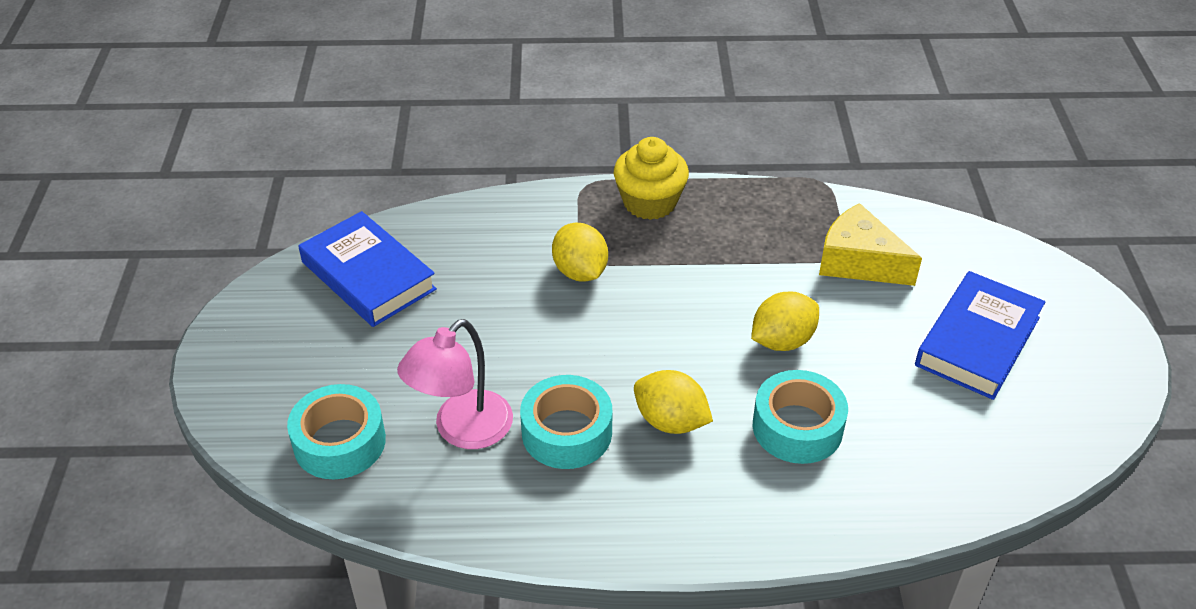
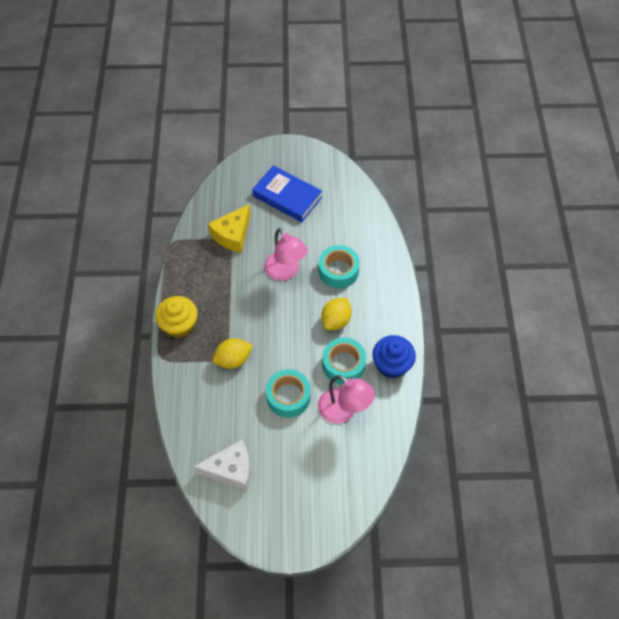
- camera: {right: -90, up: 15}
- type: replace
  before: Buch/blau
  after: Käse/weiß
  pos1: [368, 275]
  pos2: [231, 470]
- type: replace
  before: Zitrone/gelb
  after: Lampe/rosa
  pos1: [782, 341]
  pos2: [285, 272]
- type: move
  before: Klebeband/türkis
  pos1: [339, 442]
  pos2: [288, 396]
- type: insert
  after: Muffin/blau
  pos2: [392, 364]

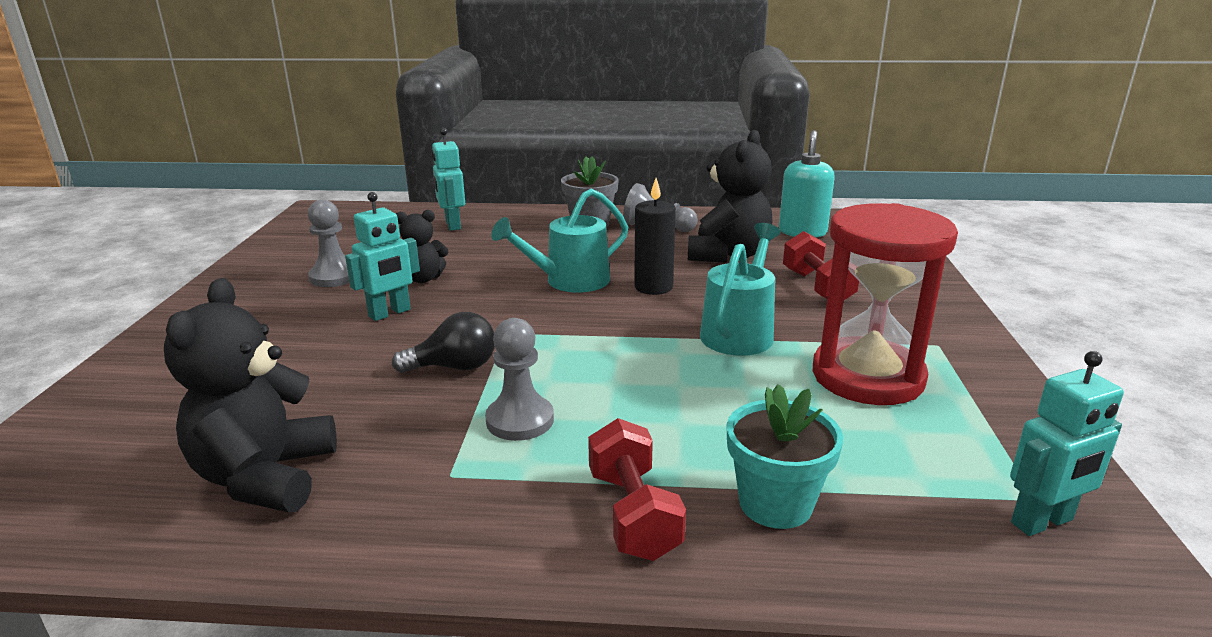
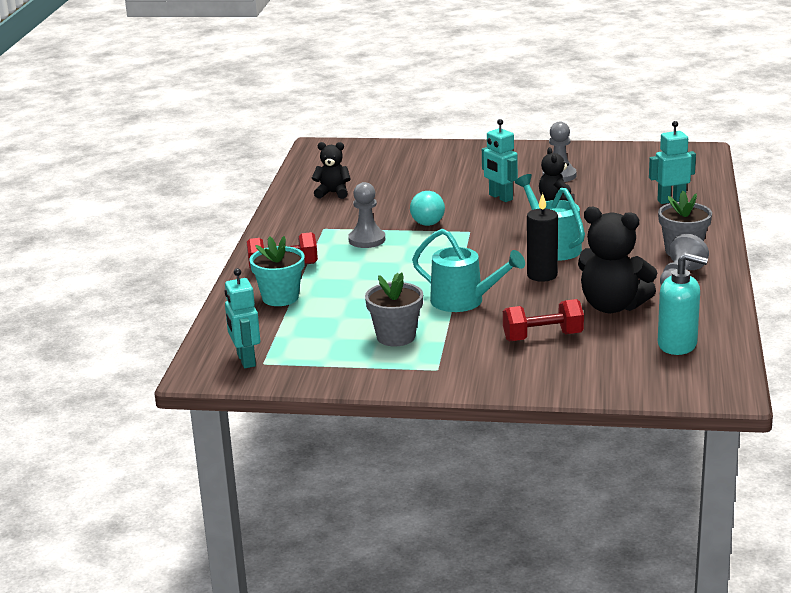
- camera: {right: 95, up: 0}
- type: replace
  before: Sanduhr/rot
  after: Blumentopf/grau
  pos1: [867, 376]
  pos2: [396, 337]
- type: resize
  before: Teddybär/schwarz
  pos1: [266, 477]
  pos2: [333, 193]
  scale: 0.57
- type: recolor
  before: Glühbirne/schwarz
  after: Glühbirne/türkis
  pos1: [454, 367]
  pos2: [426, 220]

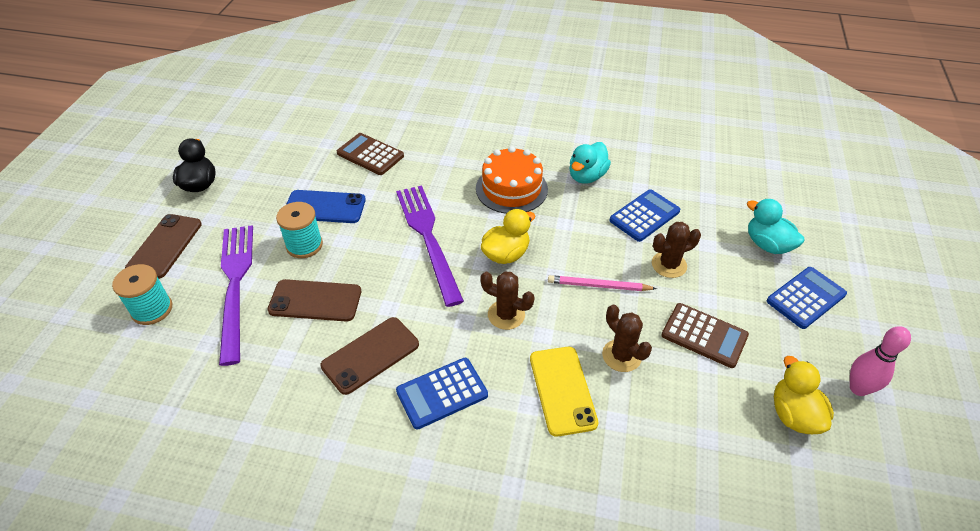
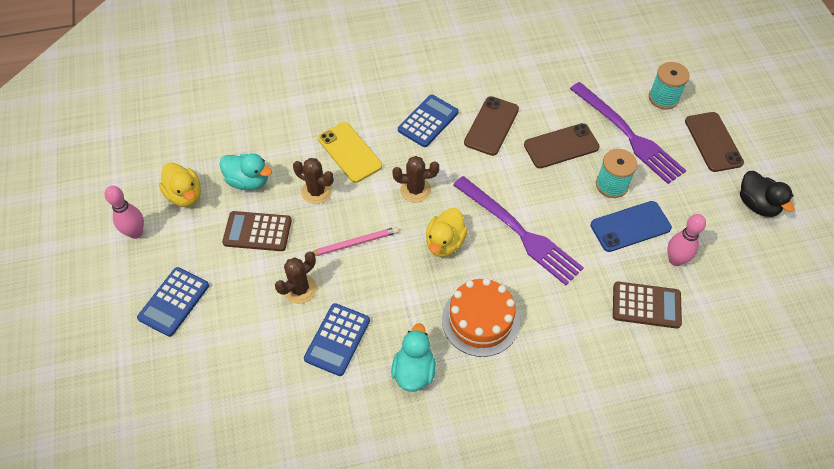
- camera: {right: 155, up: 10}
- type: move
  before: Ente/türkis
  pos1: [767, 244]
  pos2: [248, 181]
- type: insert
  after: Bowlingkegel/rosa
  pos2: [675, 260]

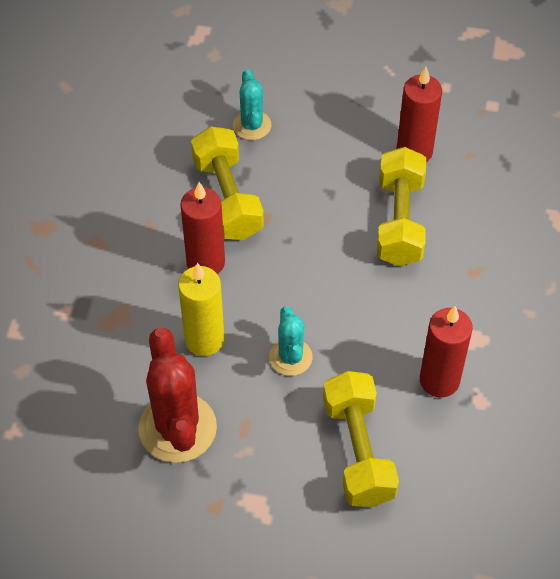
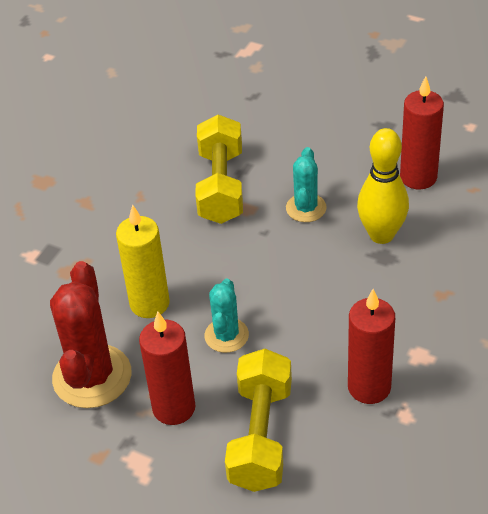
- camera: {right: 20, up: -10}
- type: move
  before: Kaktus/türkis
  pos1: [252, 125]
  pos2: [306, 208]
- type: replace
  before: Hantel/gelb
  after: Bowlingkegel/gelb
  pos1: [400, 221]
  pos2: [381, 235]
- type: move
  before: Kerze/rot
  pos1: [205, 262]
  pos2: [174, 408]

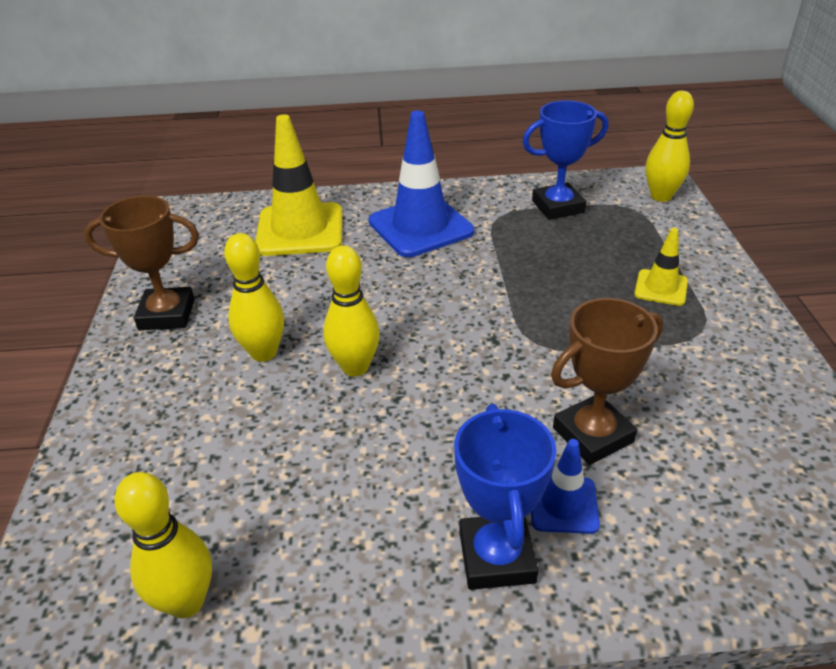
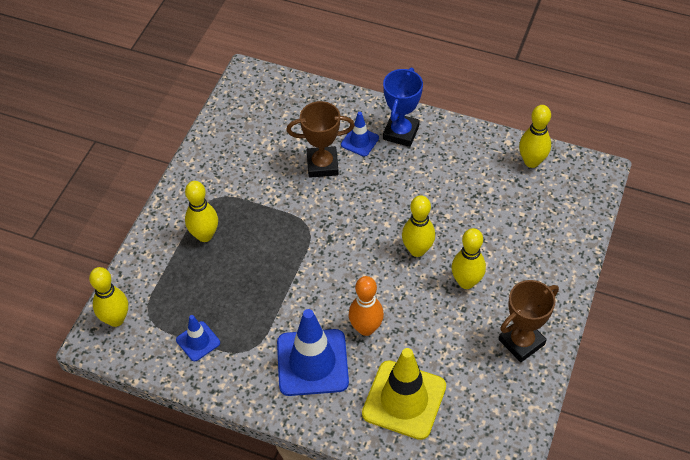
- camera: {right: -155, up: 15}
- type: replace
  before: Pokal/blau
  after: Leitkegel/blau
  pos1: [558, 206]
  pos2: [198, 341]
- type: rotate
  before: Pokal/braun
  pos1: [167, 314]
  pos2: [521, 342]
  turn: -60
- type: replace
  before: Leitkegel/gelb
  after: Bowlingkegel/gelb
  pos1: [661, 288]
  pos2: [204, 235]
- type: insert
  after: Bowlingkegel/orange
  pos2: [366, 328]

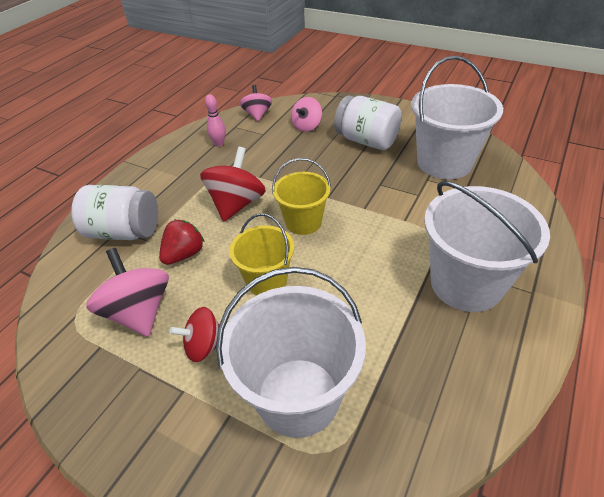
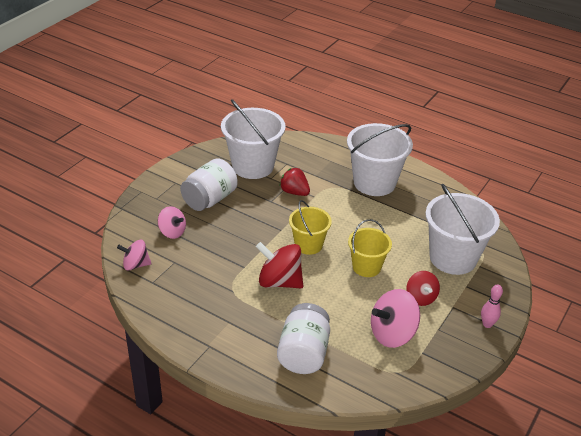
- camera: {right: -90, up: -5}
- type: move
  before: Bowlingkegel/rosa
  pos1: [219, 144]
  pos2: [487, 324]
- type: move
  before: Erdbeere/rot
  pos1: [184, 254]
  pos2: [294, 192]

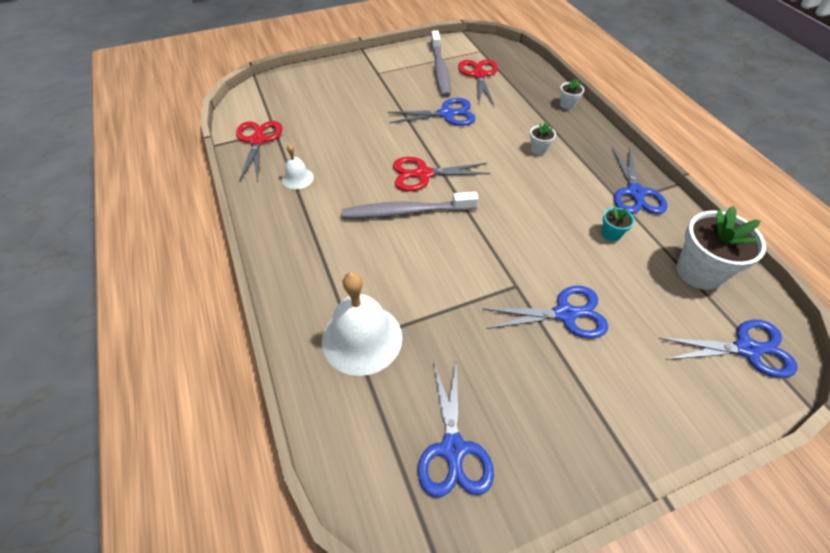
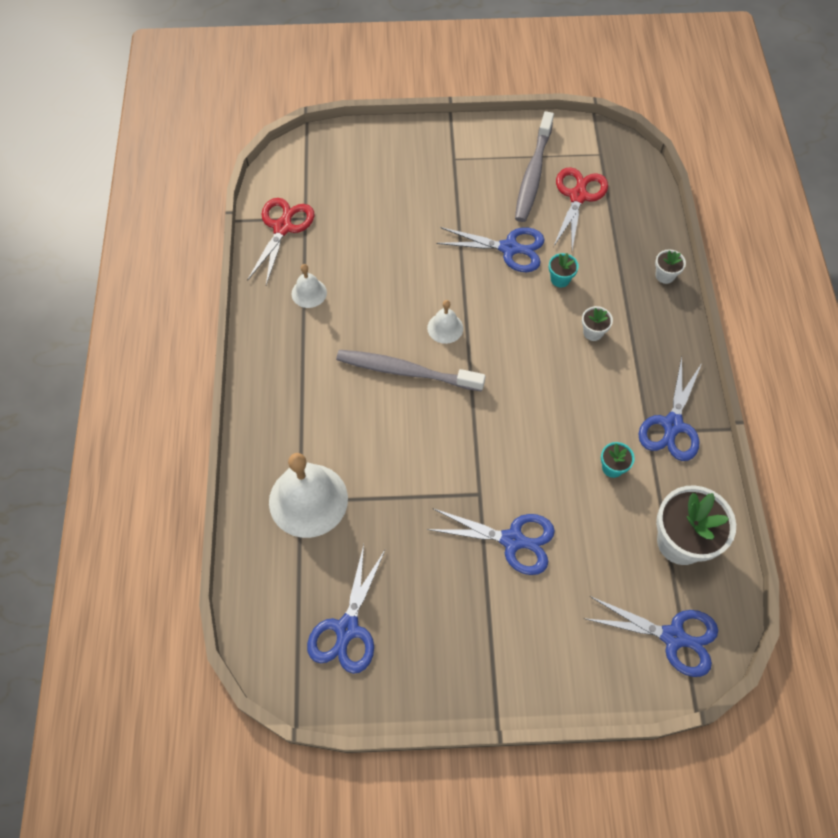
- camera: {right: 20, up: 10}
- type: replace
  before: Schere/rot
  after: Glocke/weiß
  pos1: [423, 174]
  pos2: [445, 328]
- type: insert
  after: Blumentopf/türkis
  pos2: [560, 279]

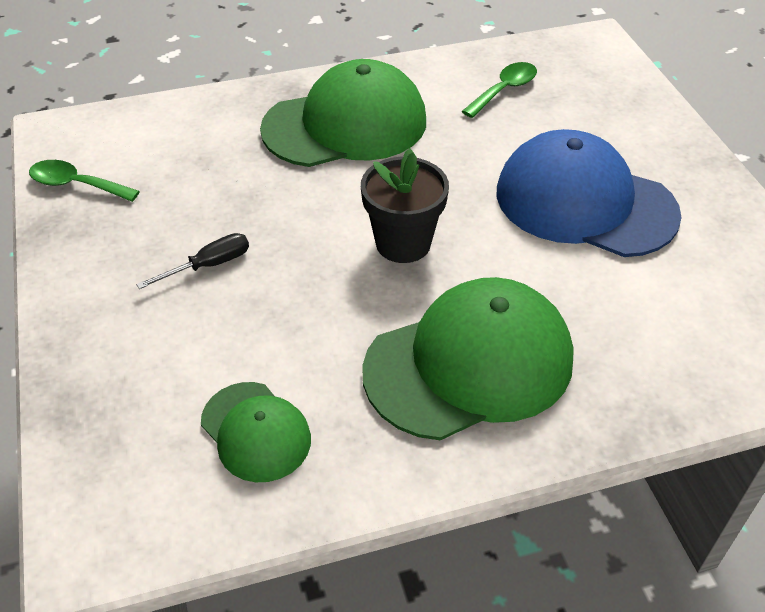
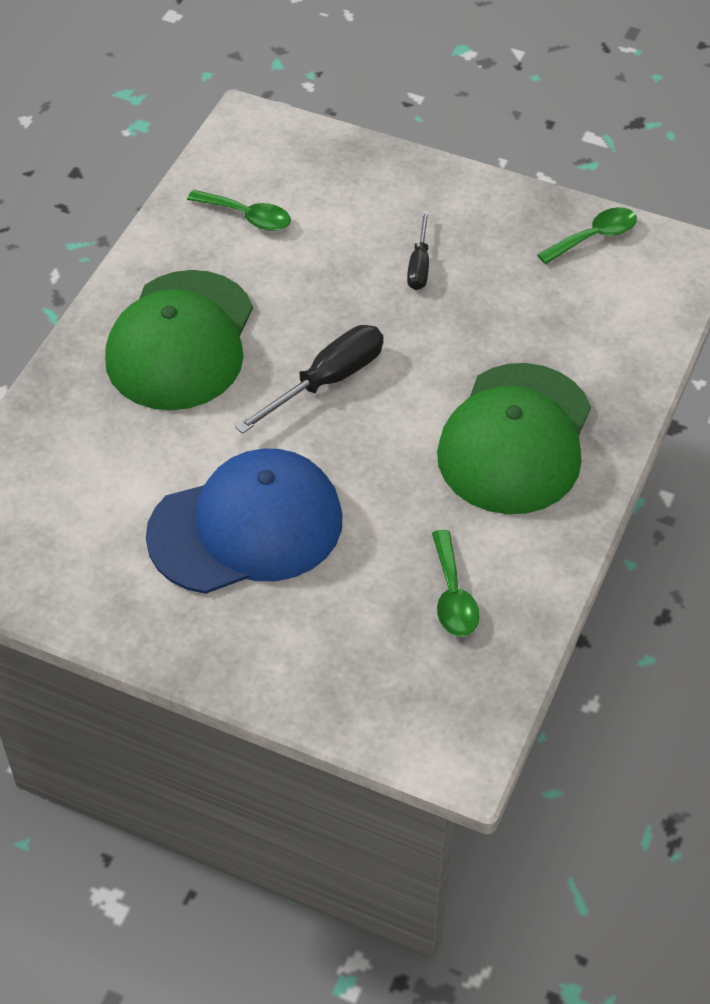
- camera: {right: 130, up: 5}
- type: replace
  before: Blumentopf/schwarz
  after: Schraubenzieher/schwarz
  pos1: [403, 243]
  pos2: [327, 381]
- type: replace
  before: Kappe/grün
  after: Löffel/grün
  pos1: [256, 431]
  pos2: [247, 216]

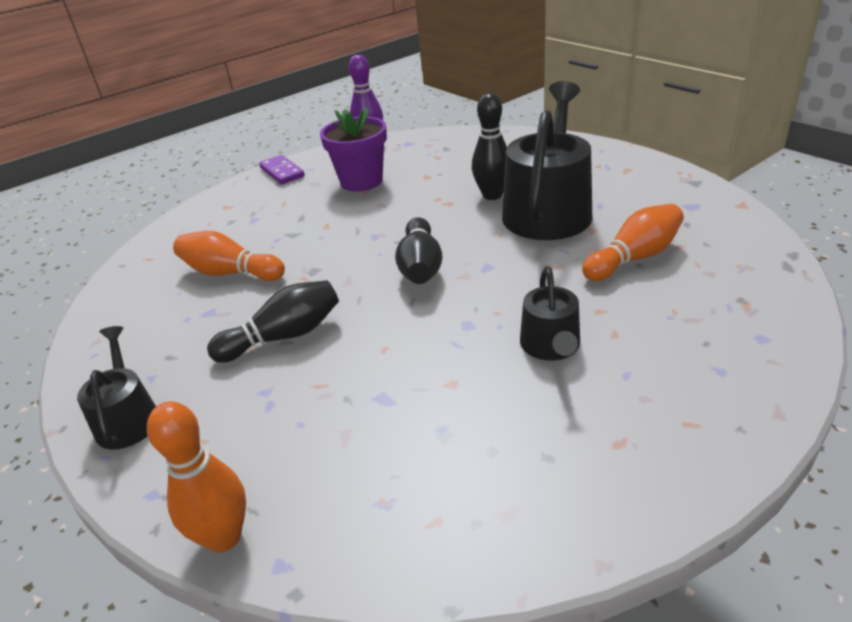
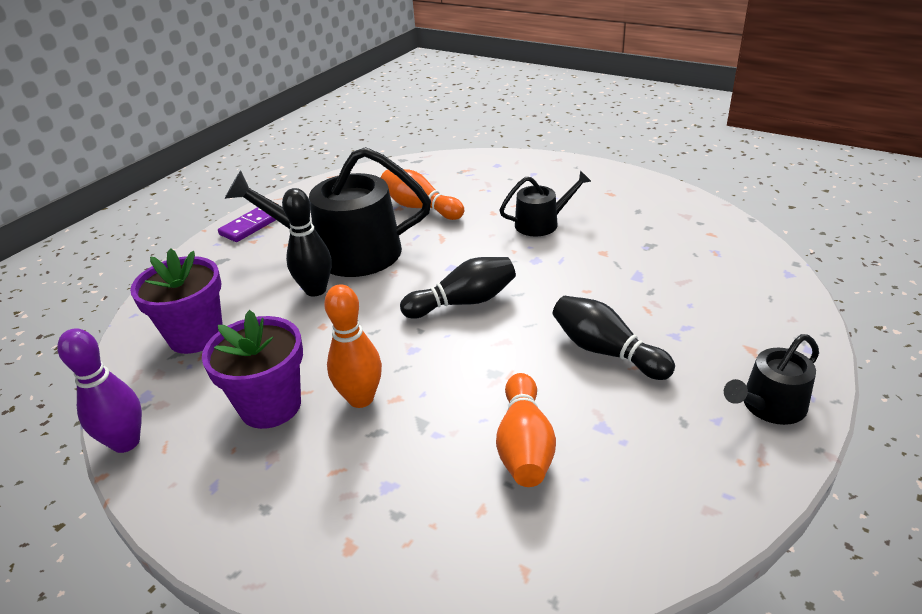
- camera: {right: -110, up: 0}
- type: move
  before: Dominostein/lila
  pos1: [282, 172]
  pos2: [250, 226]
- type: move
  before: Bowlingkegel/orange
  pos1: [224, 537]
  pos2: [361, 398]
- type: insert
  after: Blumentopf/lila
  pos2: [196, 336]

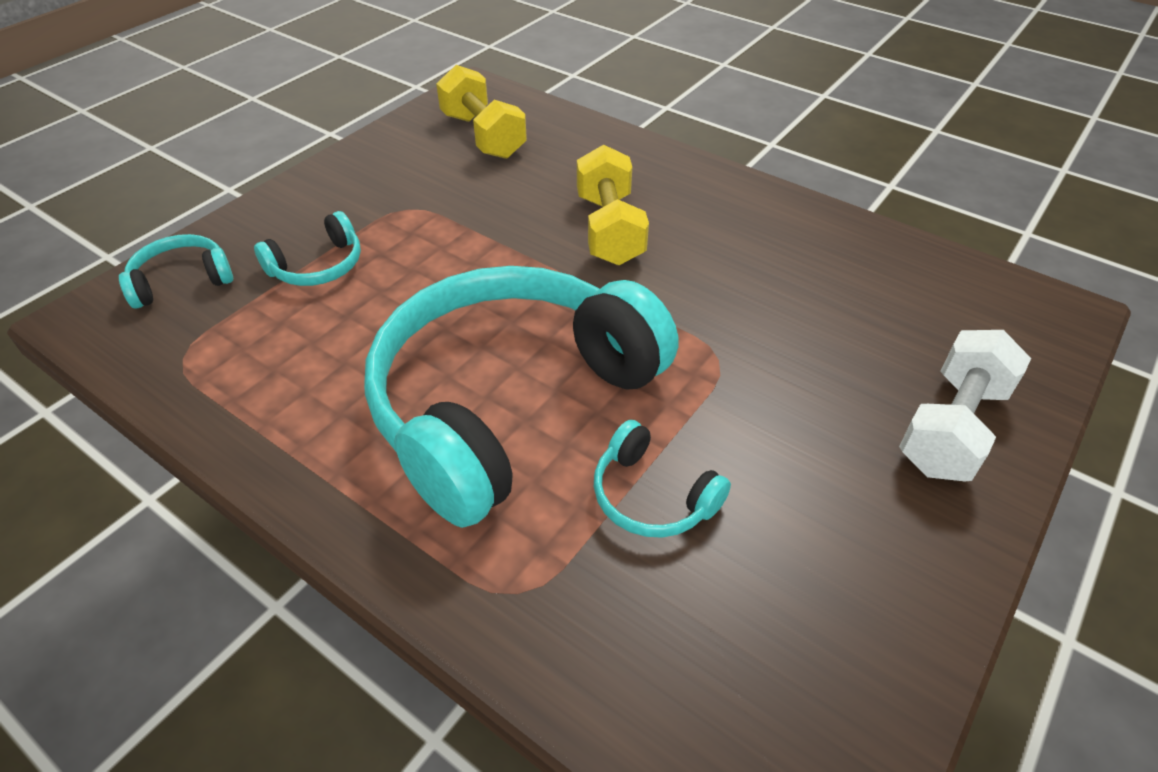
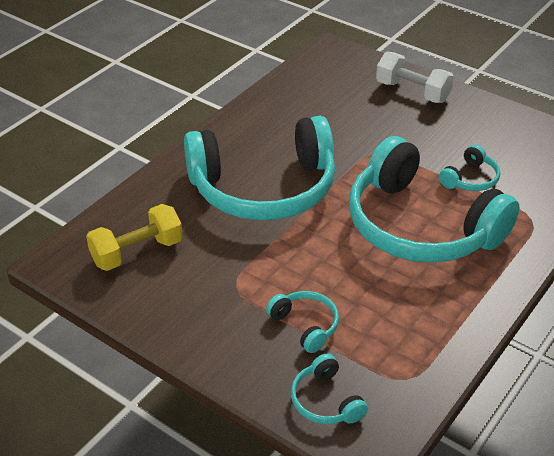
- camera: {right: -90, up: -5}
- type: replace
  before: Hantel/gelb
  after: Kopfhörer/türkis
  pos1: [609, 229]
  pos2: [264, 188]

